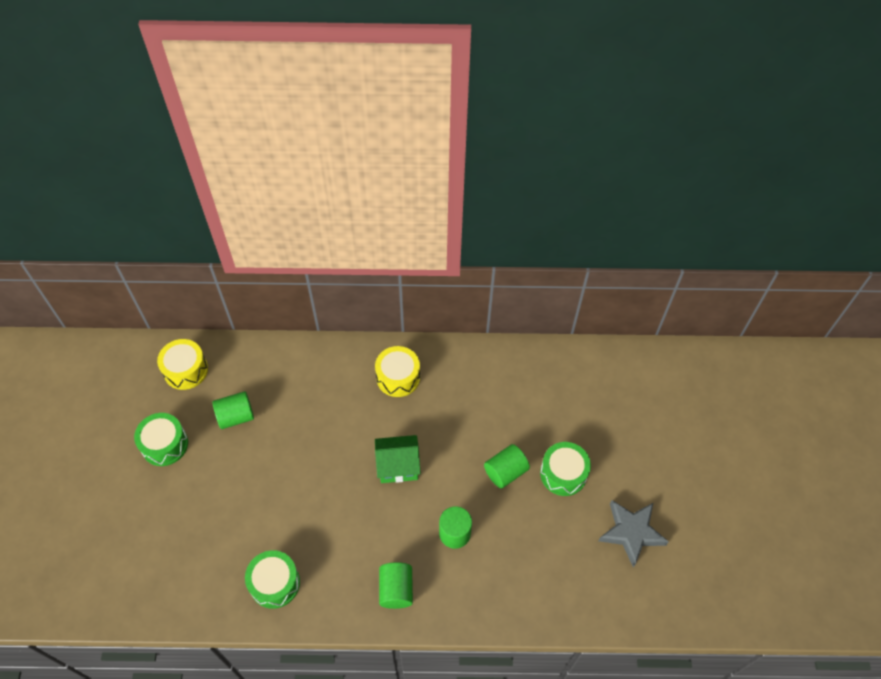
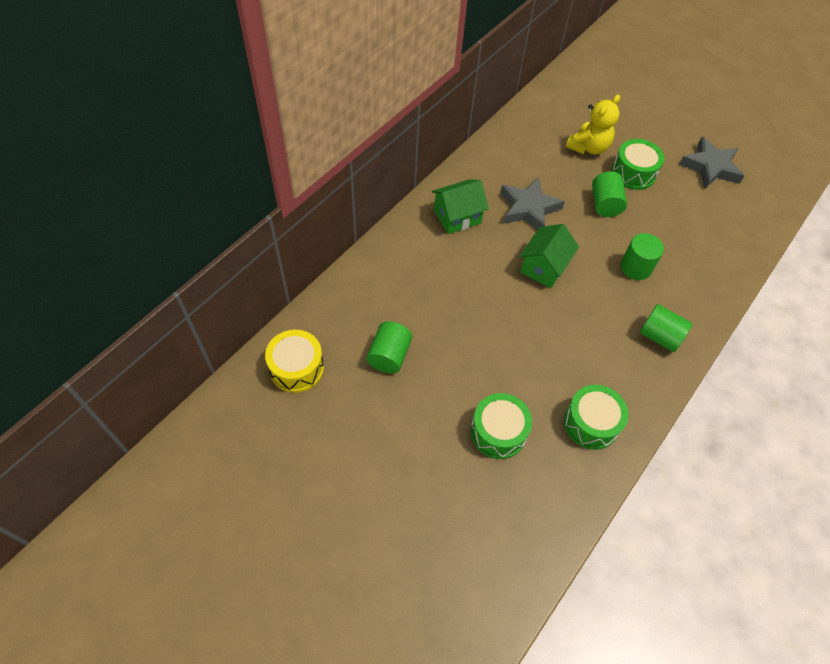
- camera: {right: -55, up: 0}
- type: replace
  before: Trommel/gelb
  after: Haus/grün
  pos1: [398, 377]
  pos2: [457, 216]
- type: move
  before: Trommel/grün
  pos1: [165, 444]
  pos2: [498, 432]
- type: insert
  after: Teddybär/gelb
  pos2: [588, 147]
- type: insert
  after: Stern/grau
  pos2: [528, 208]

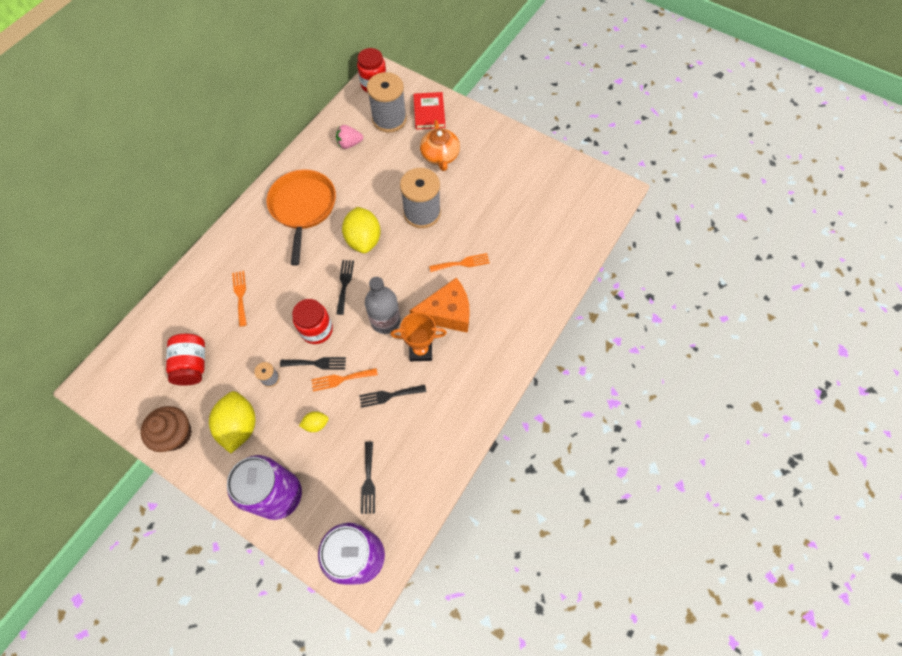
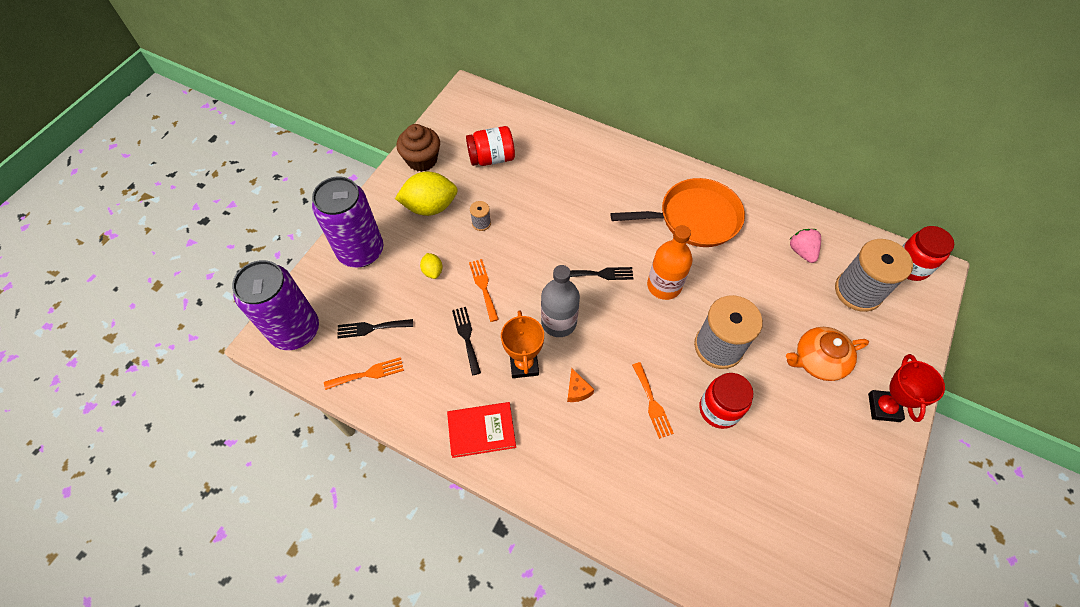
- camera: {right: 85, up: -5}
- type: move
  before: Buch/rot
  pos1: [429, 112]
  pos2: [481, 430]
- type: replace
  before: Zitrone/gelb
  after: Flasche/orange
  pos1: [363, 240]
  pos2: [664, 285]
- type: move
  before: Gabel/orange
  pos1: [240, 295]
  pos2: [368, 374]
- type: resize
  before: Käse/orange
  pos1: [447, 313]
  pos2: [577, 390]
  scale: 0.43
- type: move
  before: Einmachglas/rot
  pos1: [317, 330]
  pos2: [719, 409]
- type: delete
  before: Gabel/schwarz
  pos1: [316, 363]
- type: insert
  after: Pokal/rot
  pos2: [884, 407]

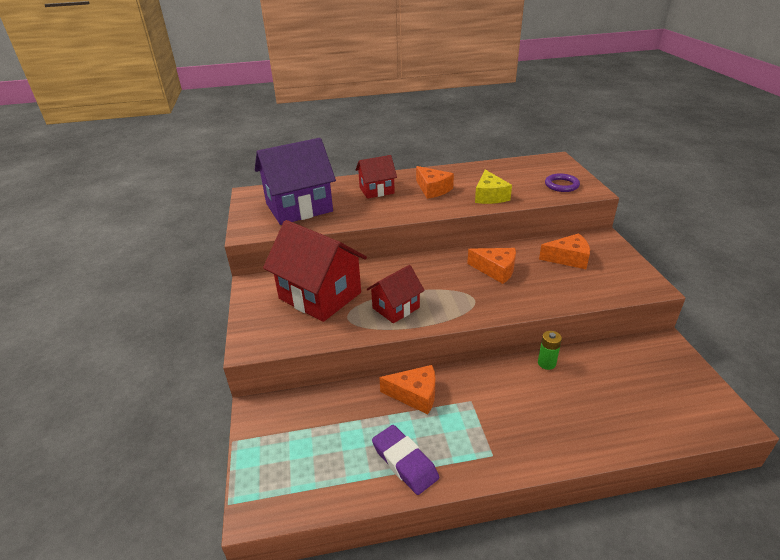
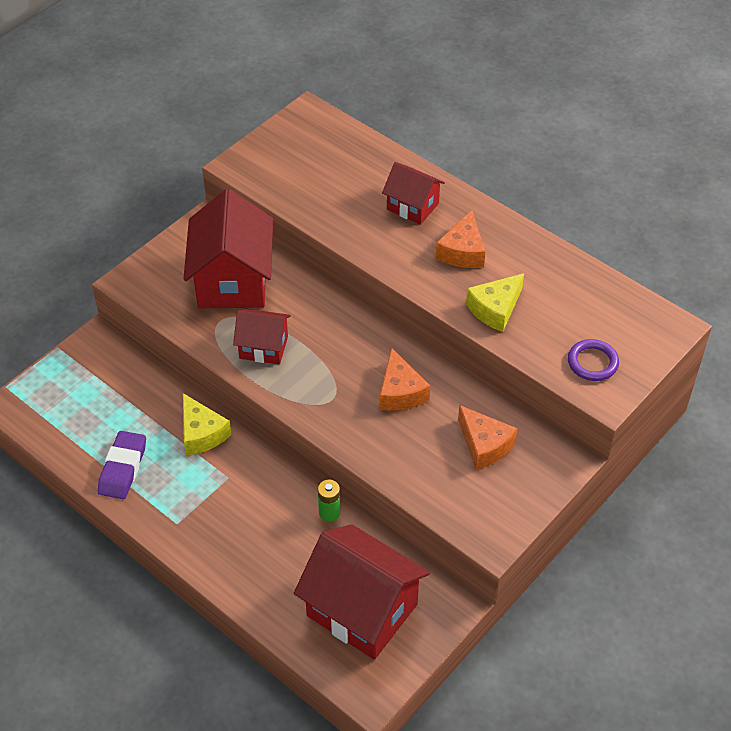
- camera: {right: 50, up: 15}
- type: delete
  before: Haus/lila
  pos1: [299, 207]
- type: recolor
  before: Käse/orange
  after: Käse/gelb
  pos1: [415, 395]
  pos2: [202, 433]
- type: insert
  after: Haus/rot
  pos2: [362, 610]

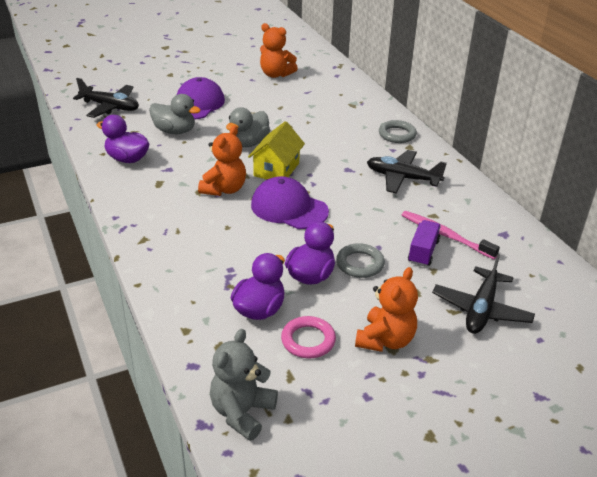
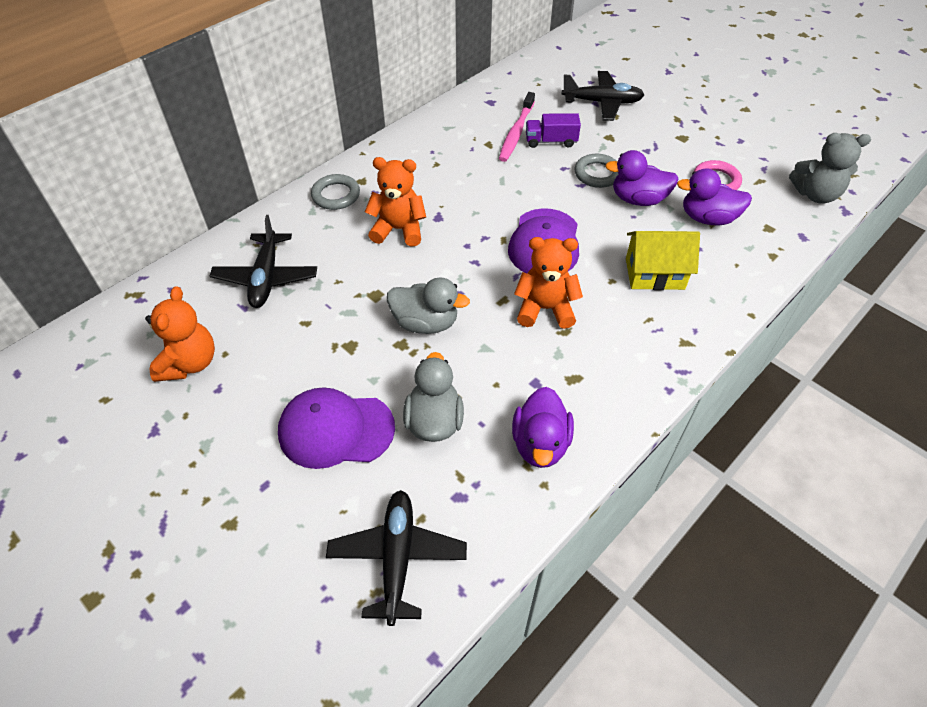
- camera: {right: -110, up: 15}
- type: move
  before: Haus/gelb
  pos1: [276, 169]
  pos2: [654, 273]
- type: move
  before: Flugzeug/schwarz
  pos1: [402, 178]
  pos2: [266, 278]
- type: move
  before: Teddybär/orange
  pos1: [385, 340]
  pos2: [398, 229]

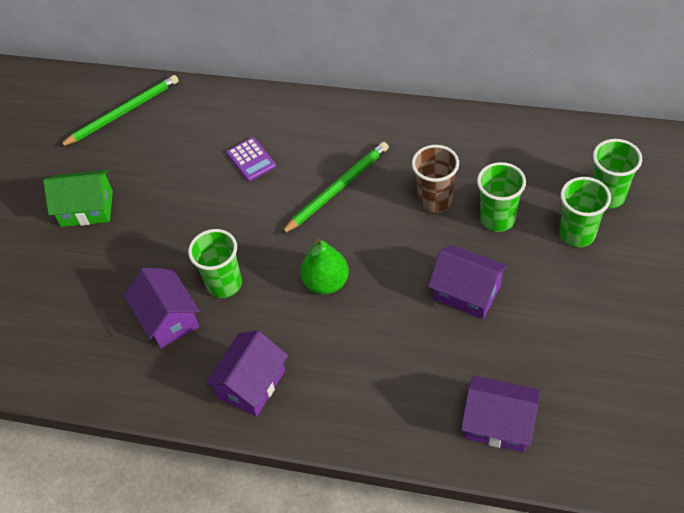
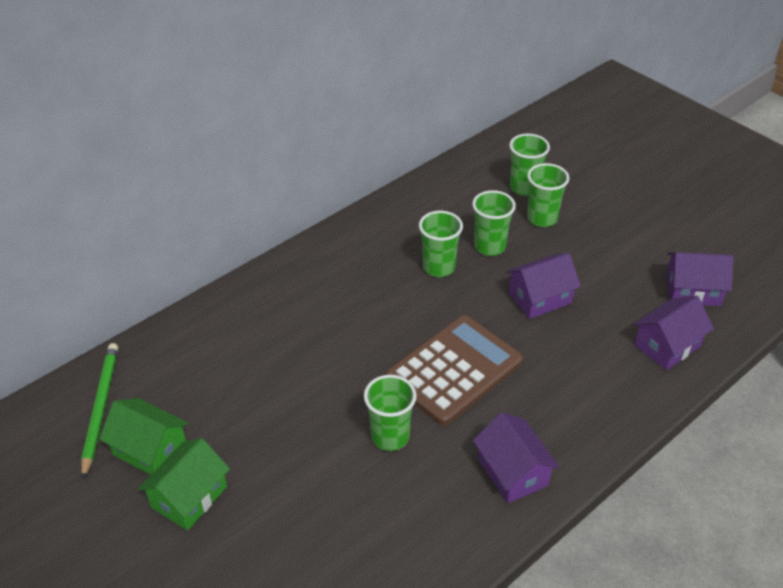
- camera: {right: -60, up: -10}
- type: delete
  before: Taschenrechner/lila
  pos1: [251, 160]
- type: delete
  before: Bleistift/grün
  pos1: [337, 188]
- type: recolor
  before: Becher/braun
  after: Becher/grün
  pos1: [435, 201]
  pos2: [438, 267]
- type: replace
  before: Birne/grün
  after: Taschenrechner/braun
  pos1: [326, 282]
  pos2: [454, 370]
- type: move
  before: Haus/lila
  pos1: [168, 318]
  pos2: [692, 290]
- type: insert
  after: Haus/grün
  pos2: [150, 449]

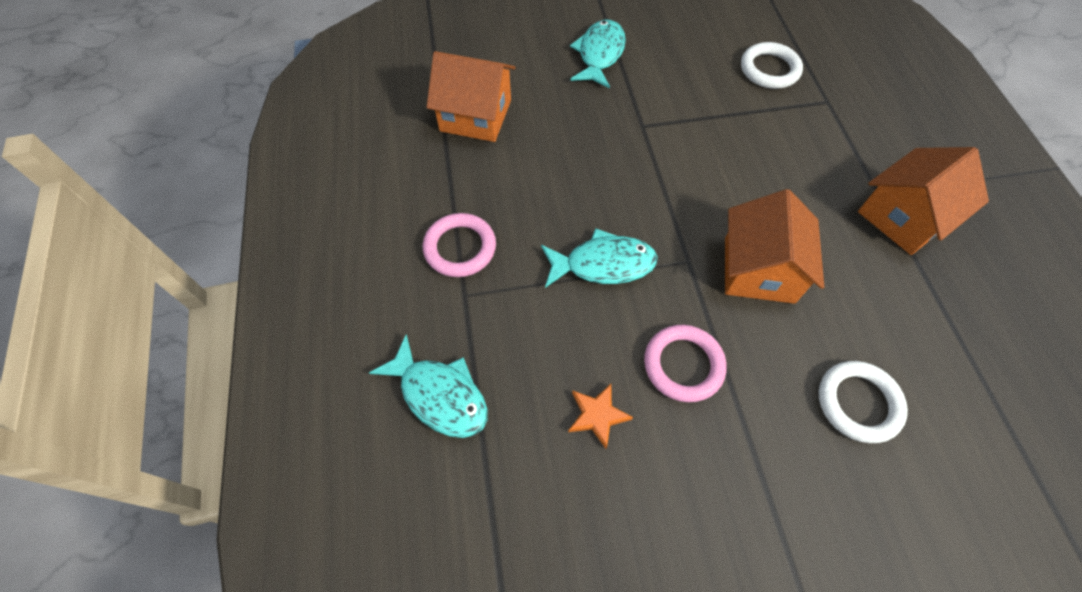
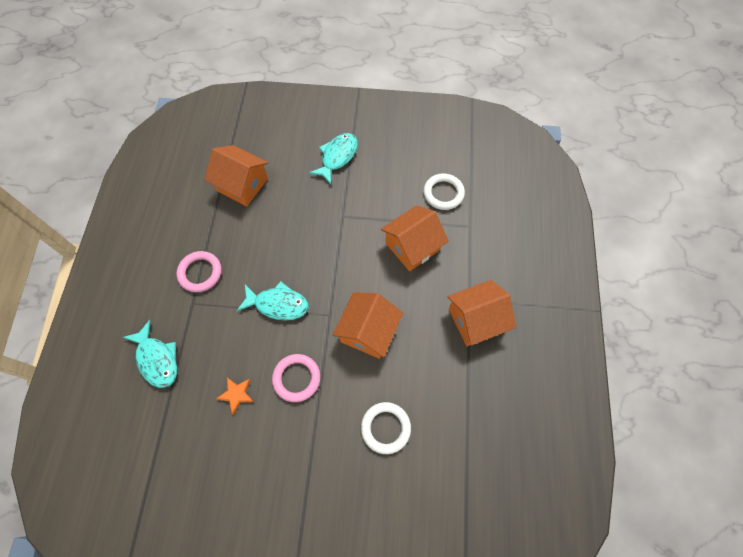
- camera: {right: 15, up: 5}
- type: insert
  after: Haus/orange
  pos2: [412, 246]

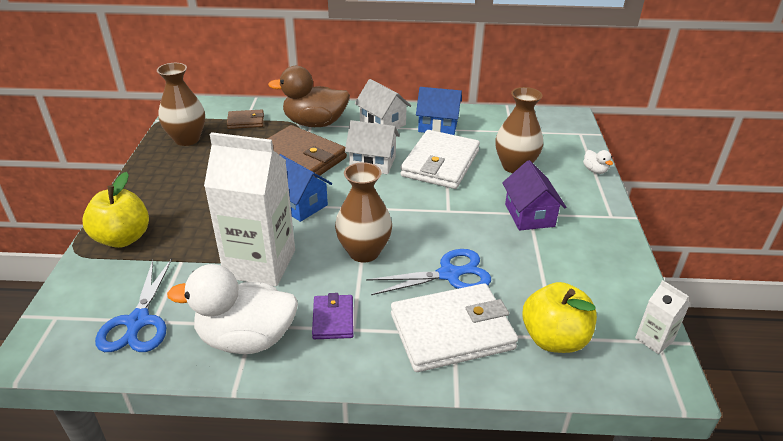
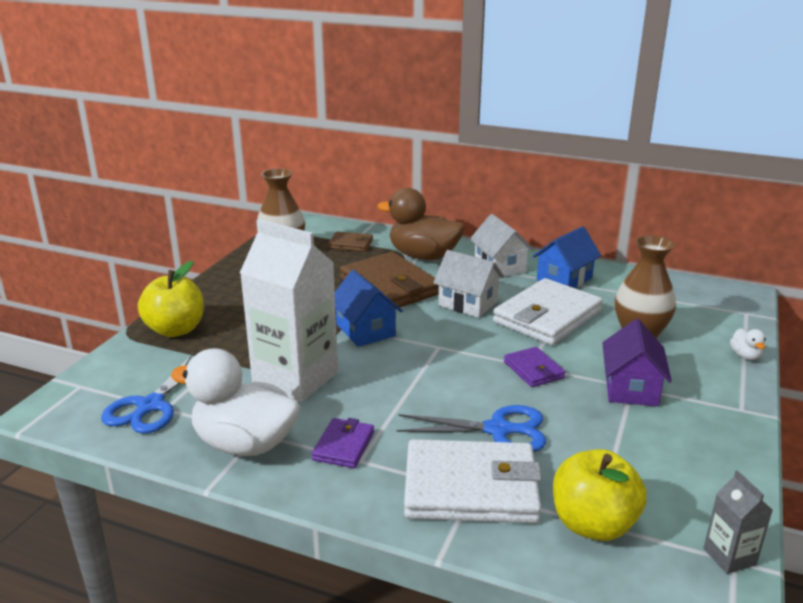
- camera: {right: 20, up: -10}
- type: rotate
  before: Haus/blau
  pos1: [438, 126]
  pos2: [564, 279]
  turn: -75
- type: delete
  before: Vase/braun
  pos1: [364, 252]
- type: recolor
  before: Getränkekarton/weiß
  after: Getränkekarton/grau
  pos1: [654, 339]
  pos2: [729, 556]
- type: insert
  after: Geldbörse/lila
  pos2: [533, 370]

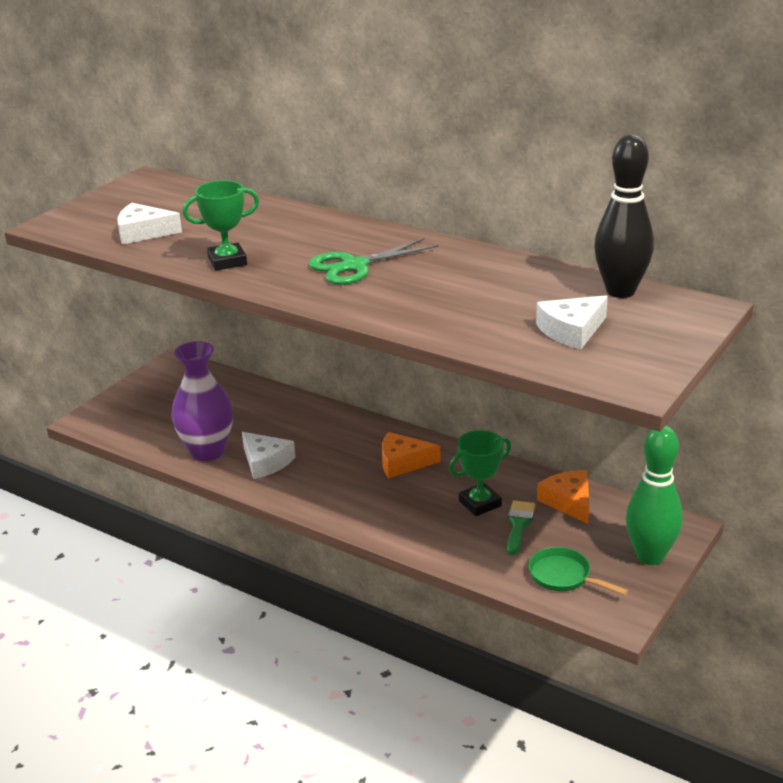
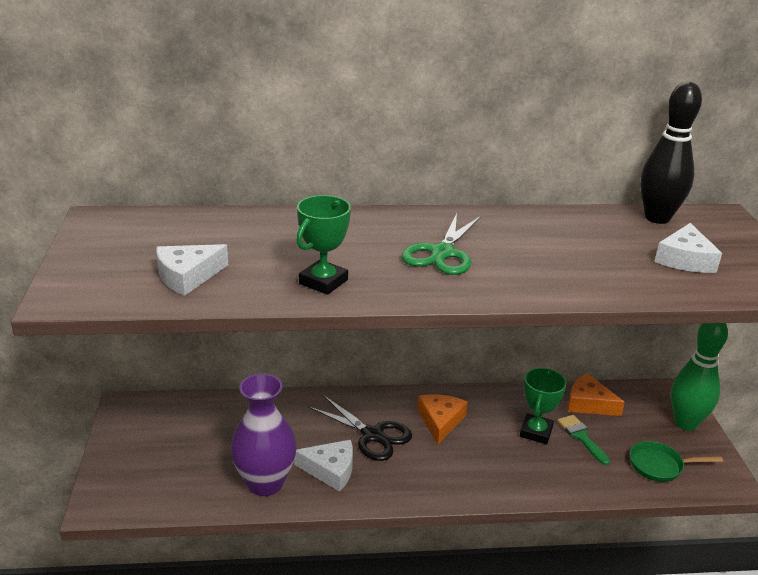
- camera: {right: -40, up: 0}
- type: rotate
  before: Käse/orange
  pos1: [403, 462]
  pos2: [440, 421]
  turn: 135
- type: insert
  after: Schere/schwarz
  pos2: [372, 435]

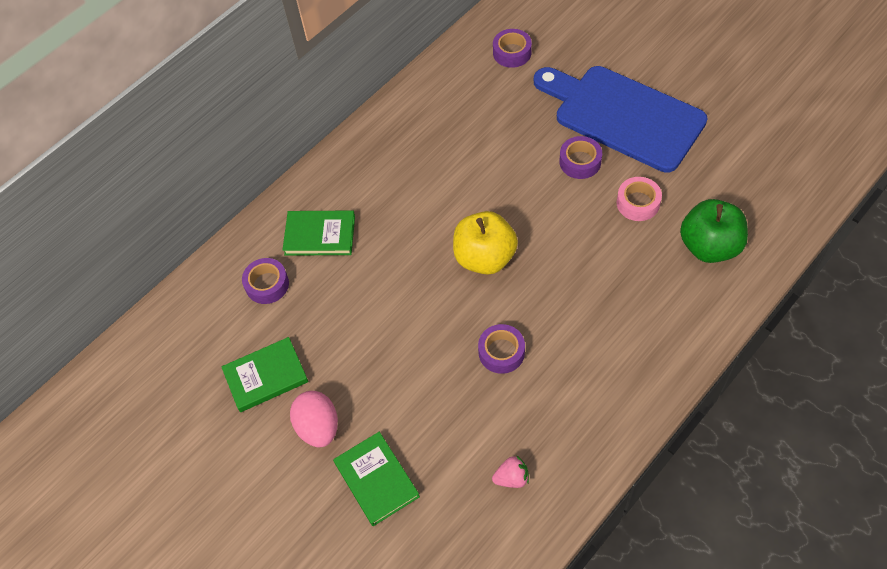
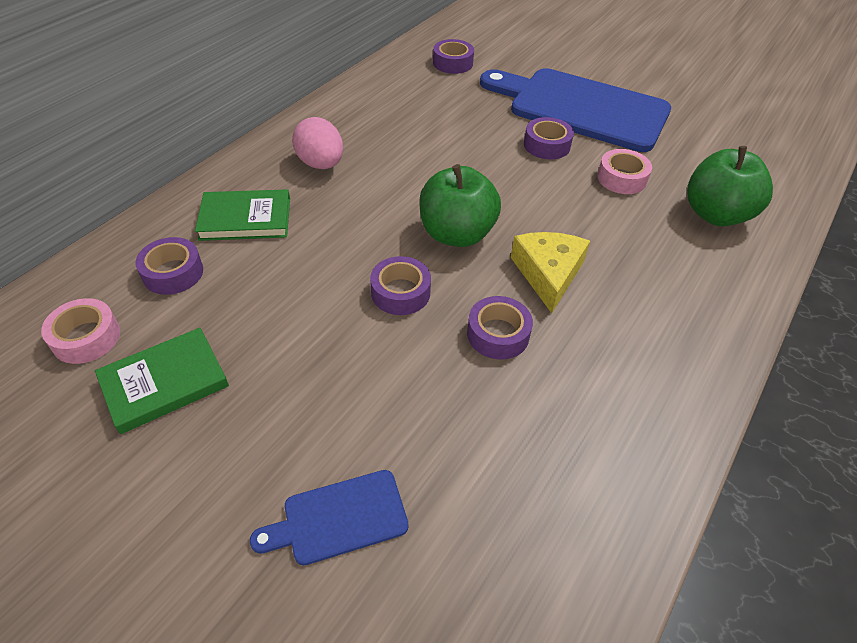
- camera: {right: -15, up: -10}
- type: recolor
  before: Apfel/gelb
  after: Apfel/grün
  pos1: [485, 257]
  pos2: [456, 234]
- type: move
  before: Ei/rosa
  pos1: [318, 427]
  pos2: [321, 164]
- type: replace
  before: Buch/grün
  after: Schneidebrett/blau
  pos1: [376, 479]
  pos2: [339, 518]
- type: delete
  before: Erdbeere/rosa
  pos1: [512, 478]
- type: insert
  after: Käse/gelb
  pos2: [548, 274]
- type: insert
  after: Klebeband/lila
  pos2: [400, 292]
- type: insert
  after: Klebeband/rosa
  pos2: [86, 337]

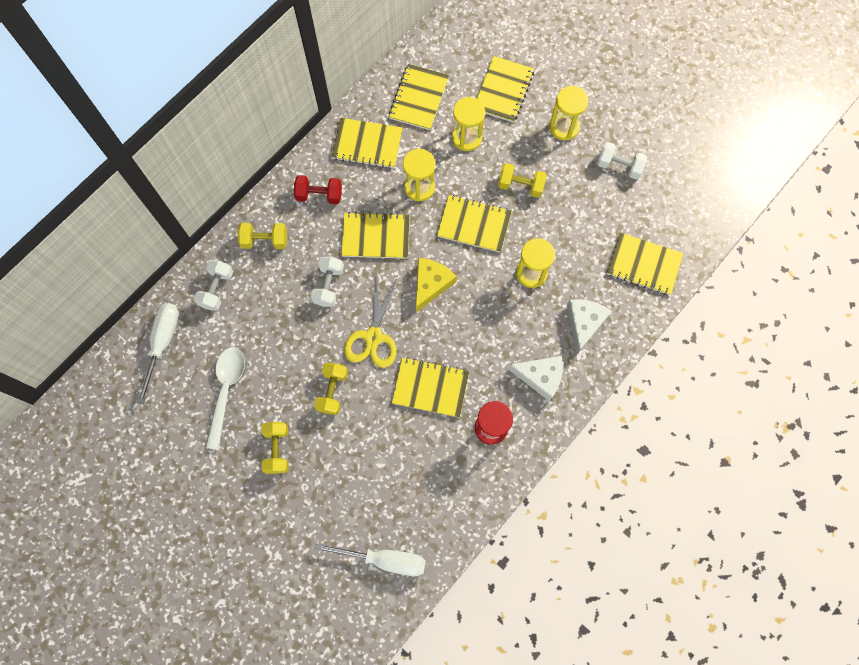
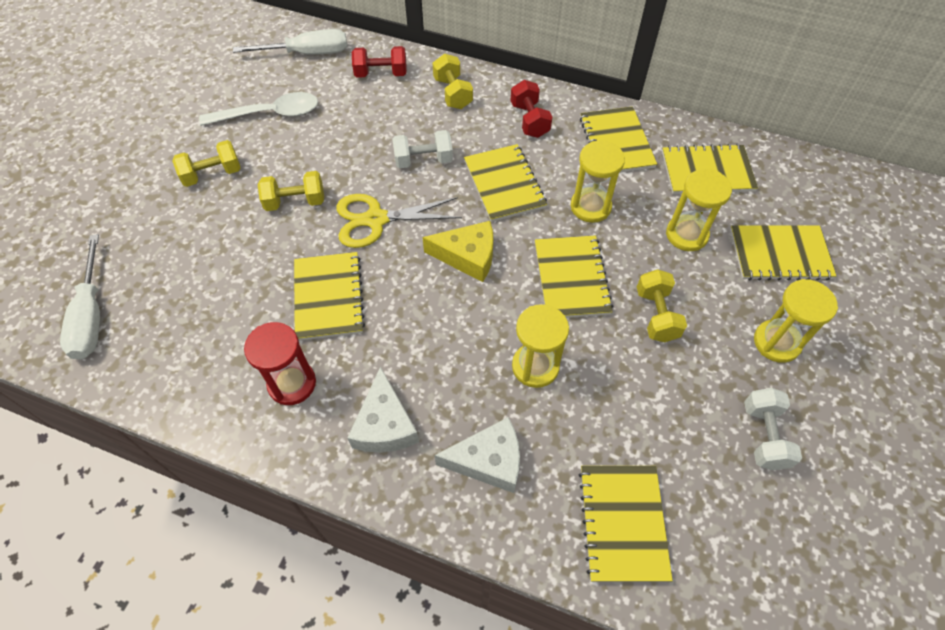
- camera: {right: 70, up: -15}
- type: recolor
  before: Hantel/weiß
  after: Hantel/rot
  pos1: [216, 289]
  pos2: [381, 74]

